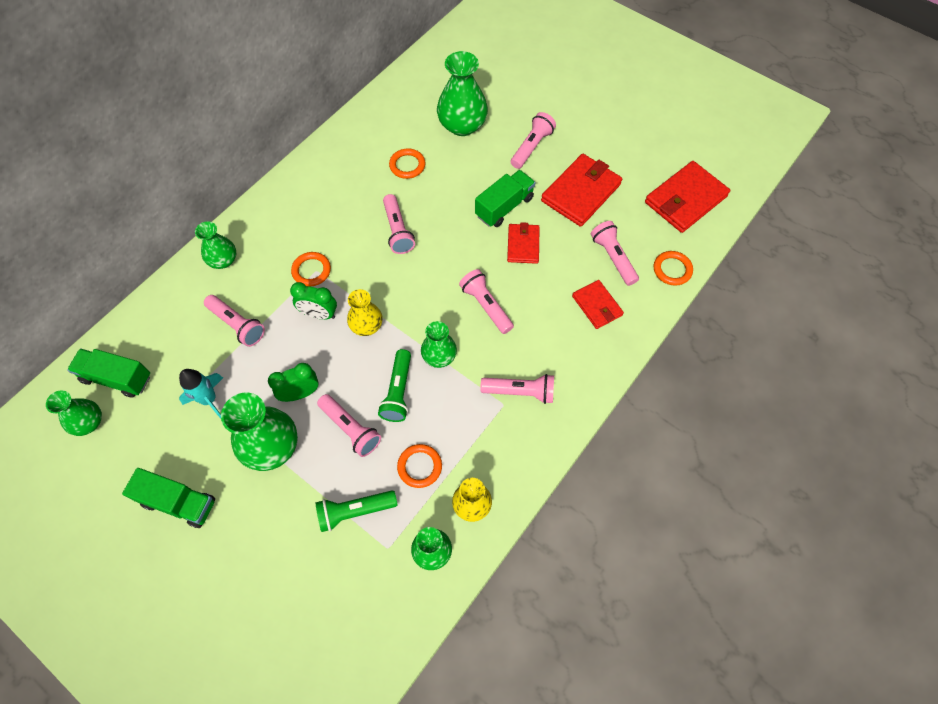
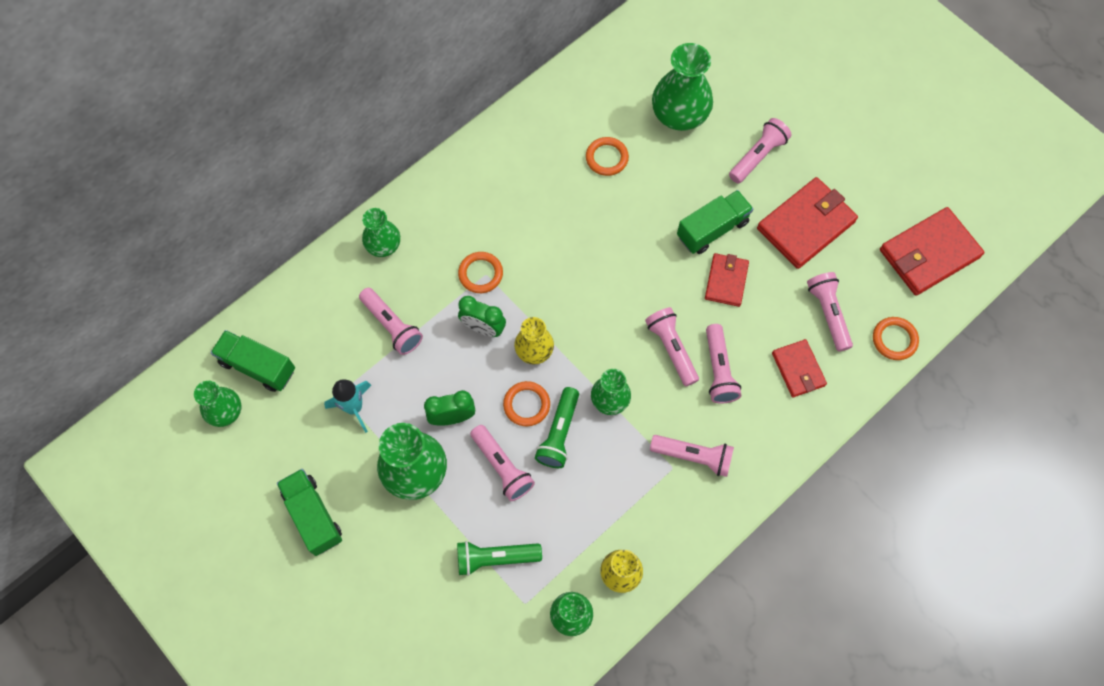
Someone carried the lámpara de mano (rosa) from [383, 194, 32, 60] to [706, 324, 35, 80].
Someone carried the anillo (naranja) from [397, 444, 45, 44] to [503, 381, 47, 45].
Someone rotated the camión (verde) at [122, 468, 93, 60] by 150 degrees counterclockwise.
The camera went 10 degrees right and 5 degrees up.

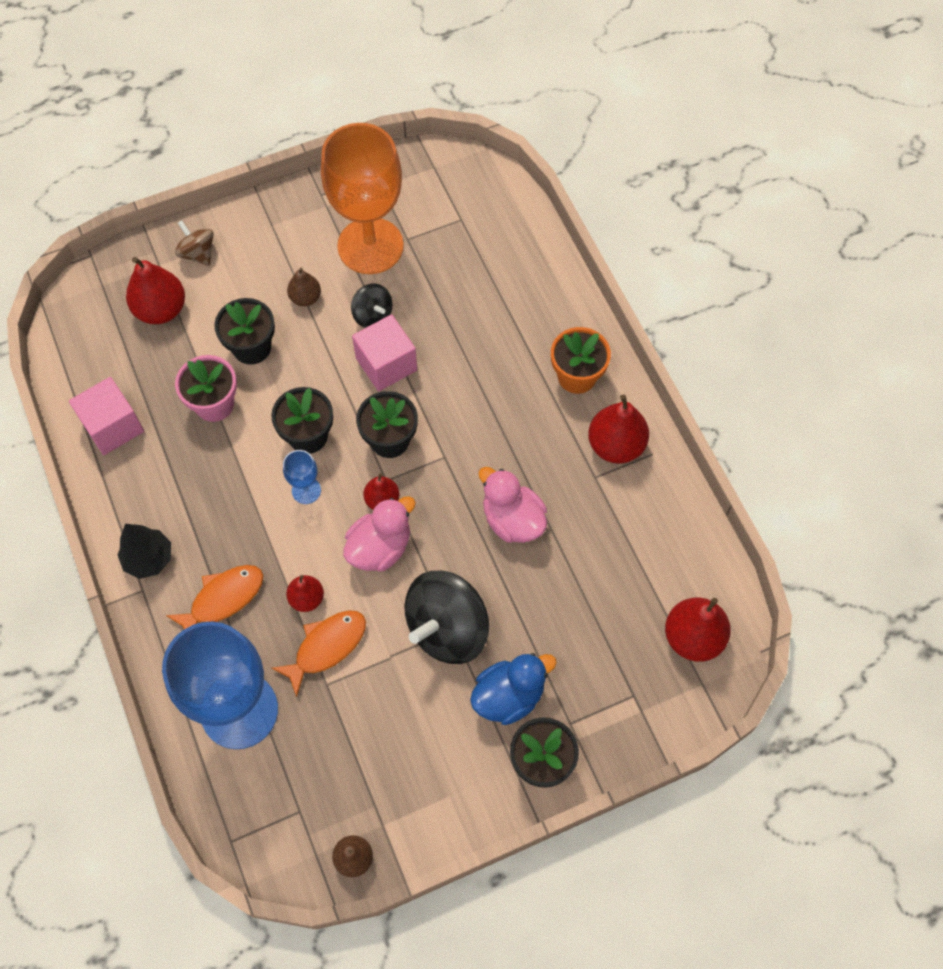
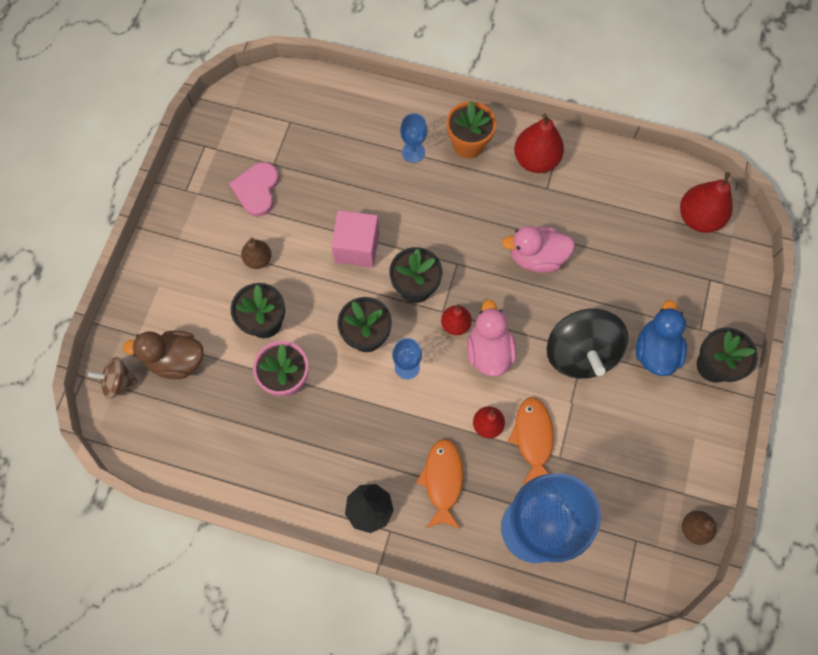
Someone swapped the copa (naranja) at [321, 123, 83, 151] for the corazón (rosa) at [229, 162, 50, 55].
Someone carried the peonza (marrón) from [175, 220, 39, 46] to [88, 357, 50, 42].
Someone swapped the pera (rojo) at [126, 257, 59, 67] for the pato (marrón) at [123, 331, 81, 48].
Someone took away the peonza (negro) at [351, 284, 42, 44].
Someone took away the cubo (rosa) at [69, 377, 75, 78].
Someone put down the copa (azul) at [400, 113, 27, 50].
The camera went 50 degrees left and 5 degrees up.

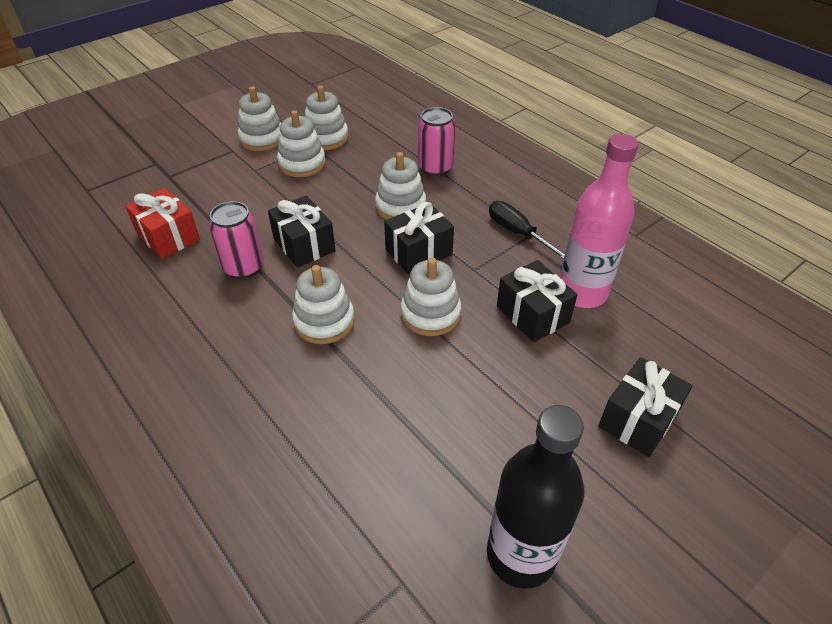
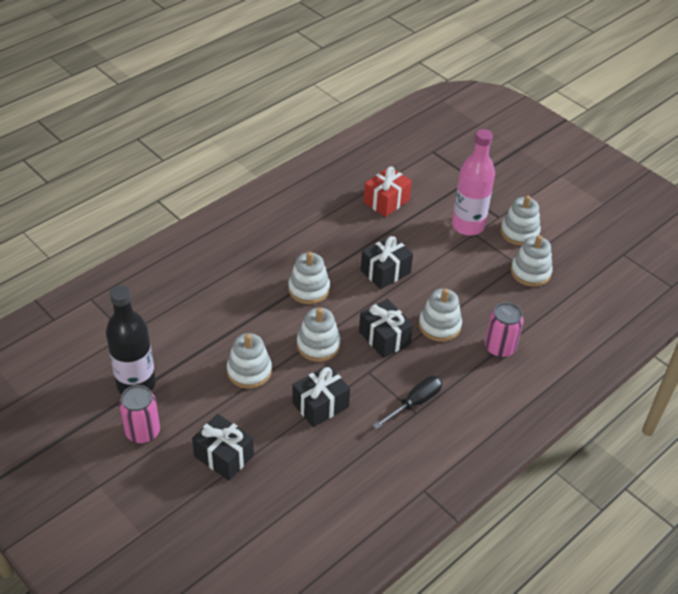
Someone carried the juguete apilable (blanco) from [277, 110, 49, 67] to [227, 333, 45, 56].
Someone carried the botella (rosa) from [560, 134, 78, 174] to [452, 129, 43, 107].
Someone carried the lata (rosa) from [209, 201, 55, 78] to [119, 385, 41, 59].
The camera went 85 degrees right and 0 degrees up.

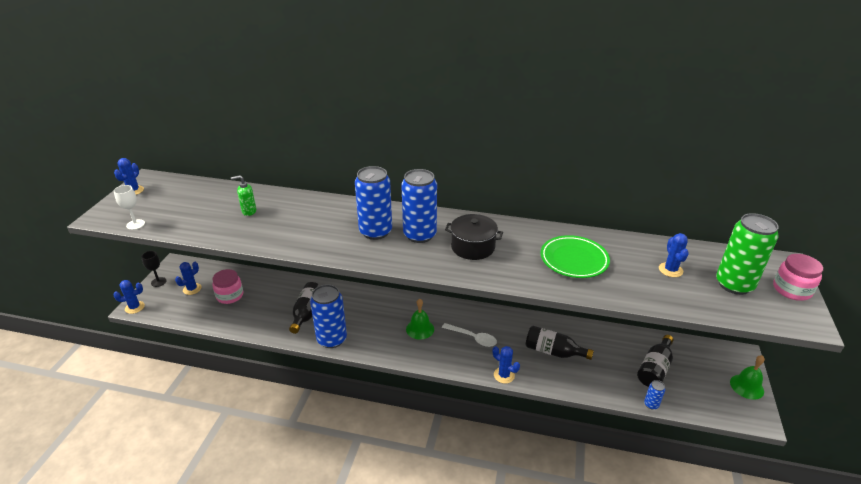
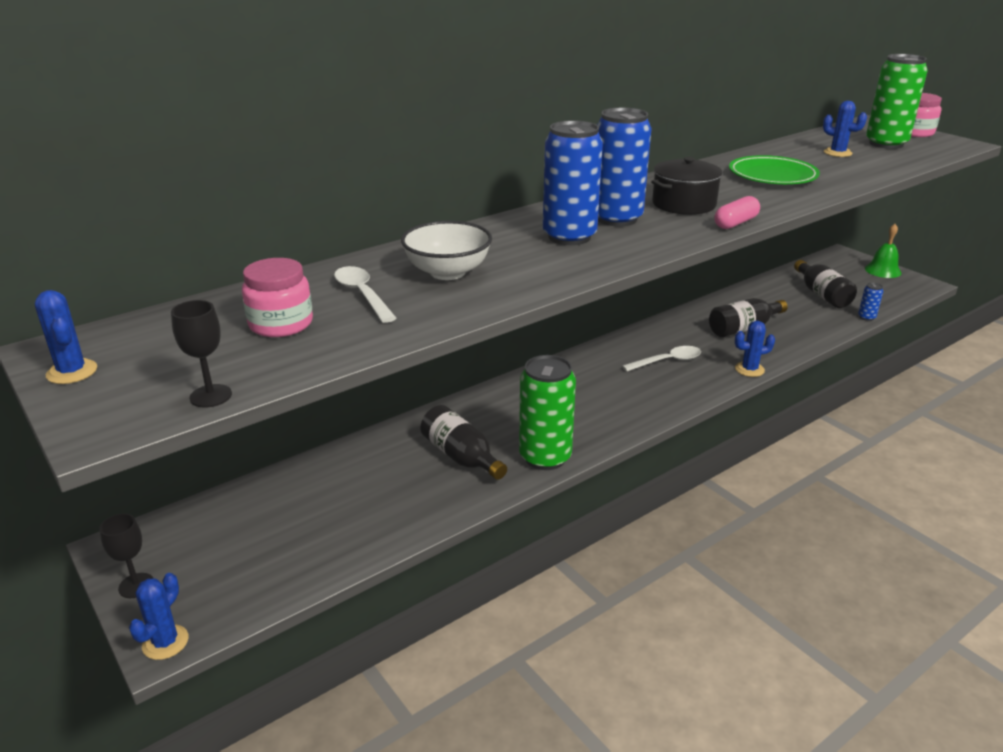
Someone swapped the dispensador de jabón (verde) at [231, 175, 25, 41] for the cuchara (blanco) at [334, 266, 63, 57].
Someone repainted the copa (blanco) at [114, 185, 31, 45], which became the copa (negro) at [171, 300, 61, 107].
Someone took away the cactus (azul) at [175, 262, 26, 33].
Someone carried the tarro (rosa) from [212, 269, 31, 35] to [242, 258, 71, 79].
Someone repainted the lata (azul) at [310, 284, 37, 64], which became the lata (verde) at [519, 355, 57, 115].
Someone took away the campana (verde) at [406, 299, 28, 41].
Someone put down the cápsula (rosa) at [714, 196, 46, 33].
Someone put down the cuenco (blanco) at [401, 221, 91, 59].
The camera went 50 degrees left and 5 degrees down.

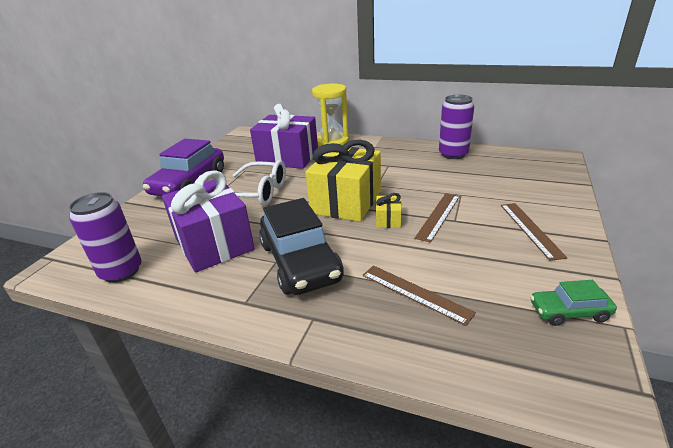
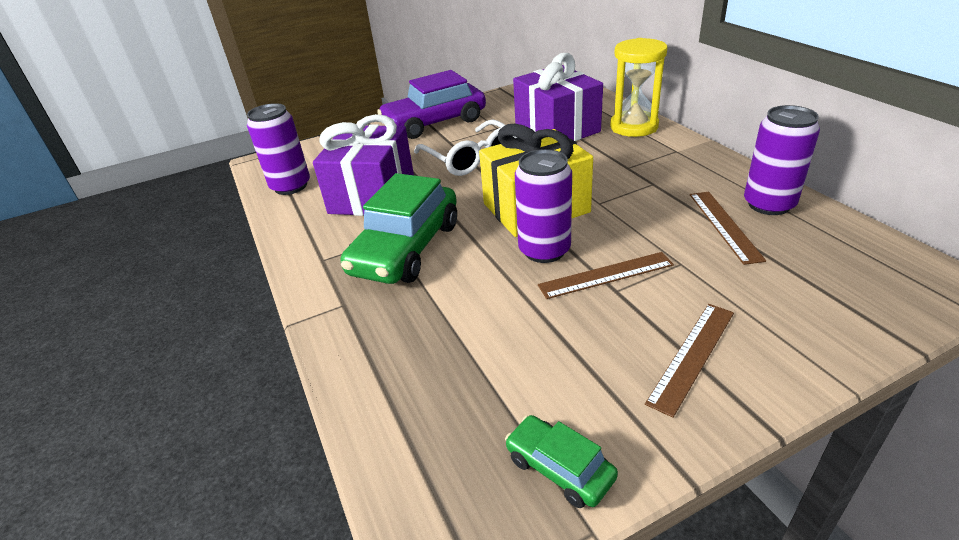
Someone swapped the regalo (amarillo) at [376, 193, 25, 35] for the lata (morado) at [515, 149, 57, 114].
Someone repainted the coche (negro) at [259, 198, 85, 97], which became the coche (verde) at [341, 173, 116, 111].
Someone carried the regla (marrón) from [362, 265, 114, 61] to [690, 192, 76, 73].
The camera went 45 degrees right and 5 degrees up.

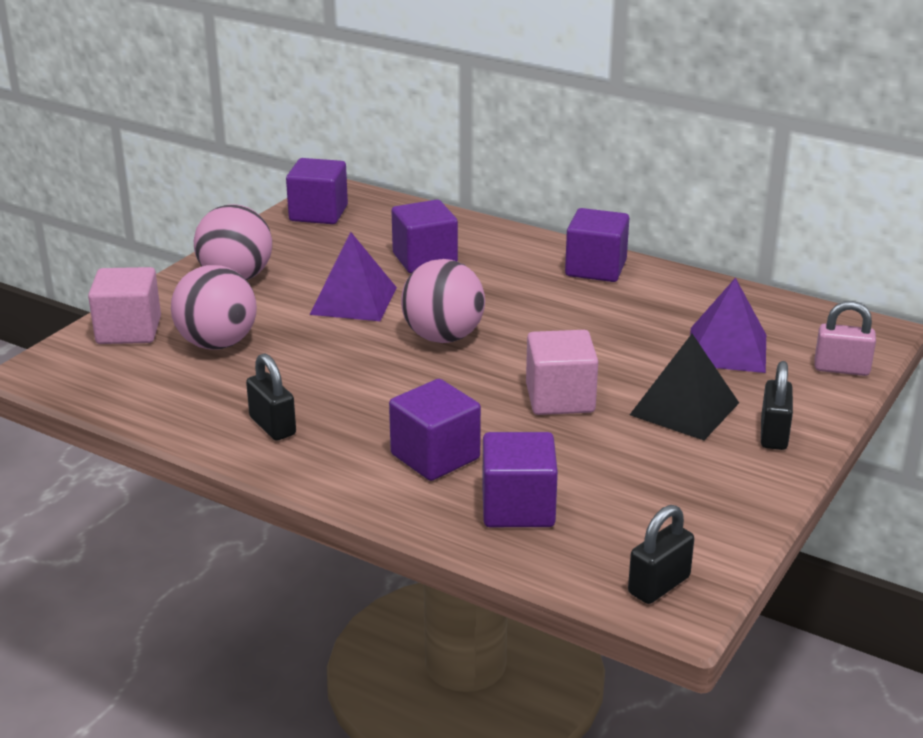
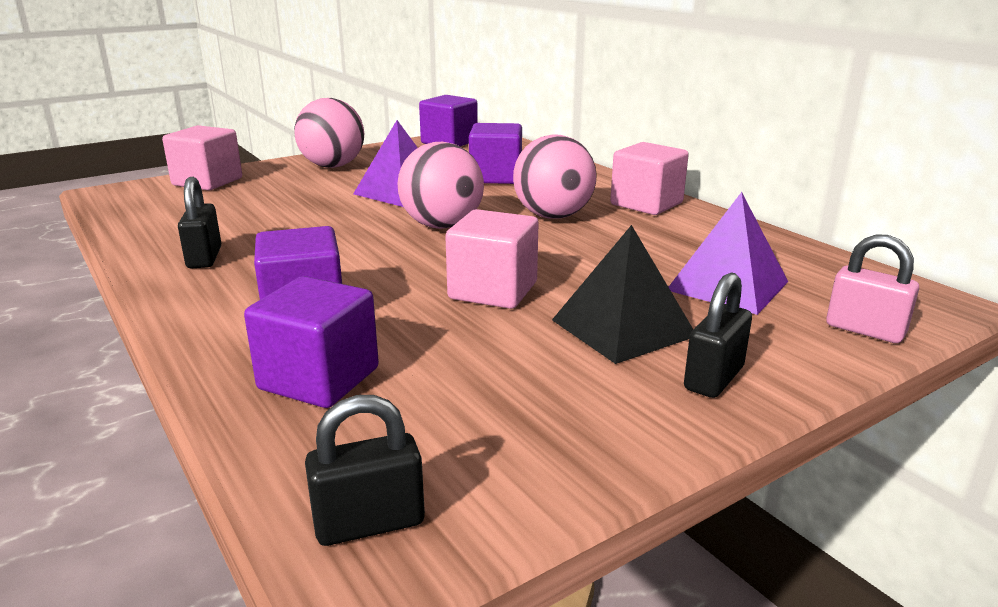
Someone repainted the cubo (morado) at [565, 208, 64, 74], which became the cubo (rosa) at [610, 142, 79, 73].
Someone carried the pelota (rosa) from [171, 265, 86, 85] to [513, 134, 84, 85].
The camera went 25 degrees right and 5 degrees down.

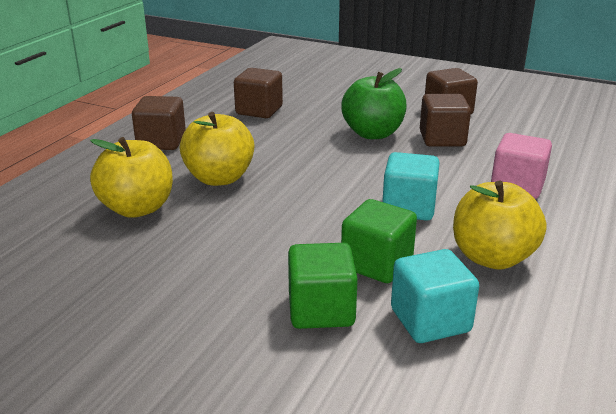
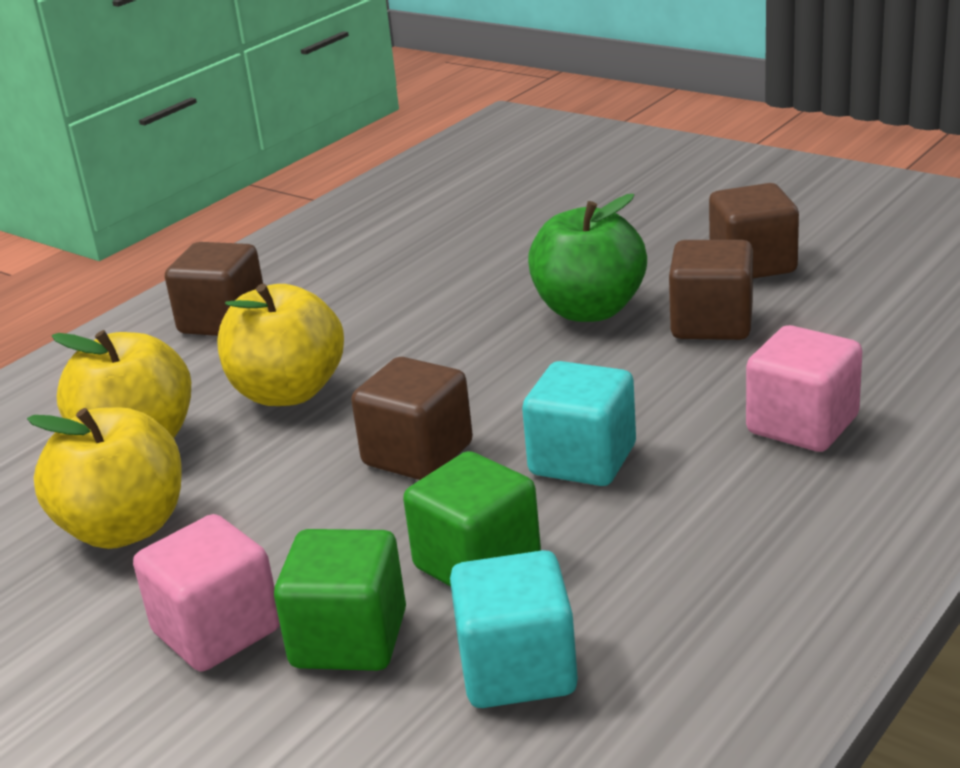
Someone carried the cubo (marrón) from [234, 68, 49, 50] to [351, 357, 122, 123].
Someone carried the manzana (amarillo) from [453, 180, 94, 90] to [27, 407, 155, 142].
Someone put down the cubo (rosa) at [133, 514, 147, 158].
The camera went 15 degrees right and 0 degrees up.

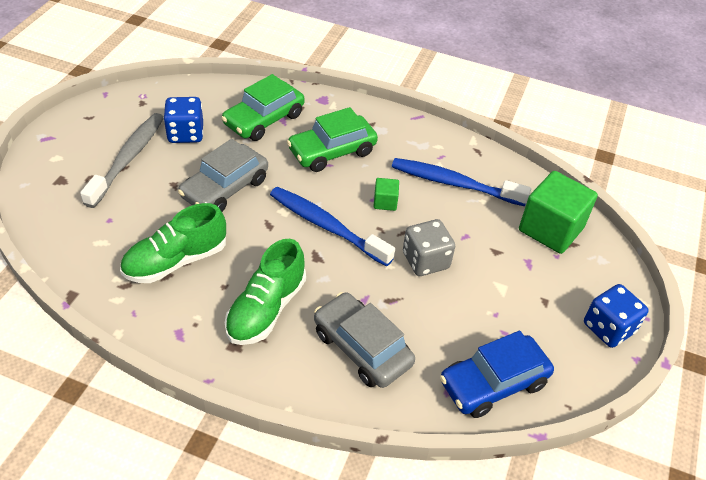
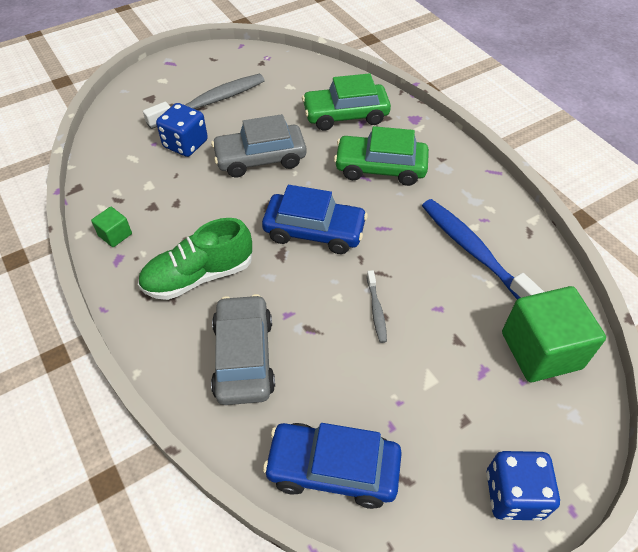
Someone carried the dado (azul) from [164, 97, 39, 46] to [156, 103, 52, 54].
Someone carried the cubo (verde) from [373, 178, 26, 33] to [91, 207, 41, 40].
Someone swapped the cepillo de dientes (azul) at [270, 187, 125, 79] for the coche (azul) at [262, 185, 106, 69].
Someone took away the zapato (verde) at [120, 203, 106, 80].
Someone swapped the dado (gris) at [403, 219, 52, 57] for the cepillo de dientes (gris) at [367, 270, 20, 73].
The camera went 40 degrees right and 5 degrees up.

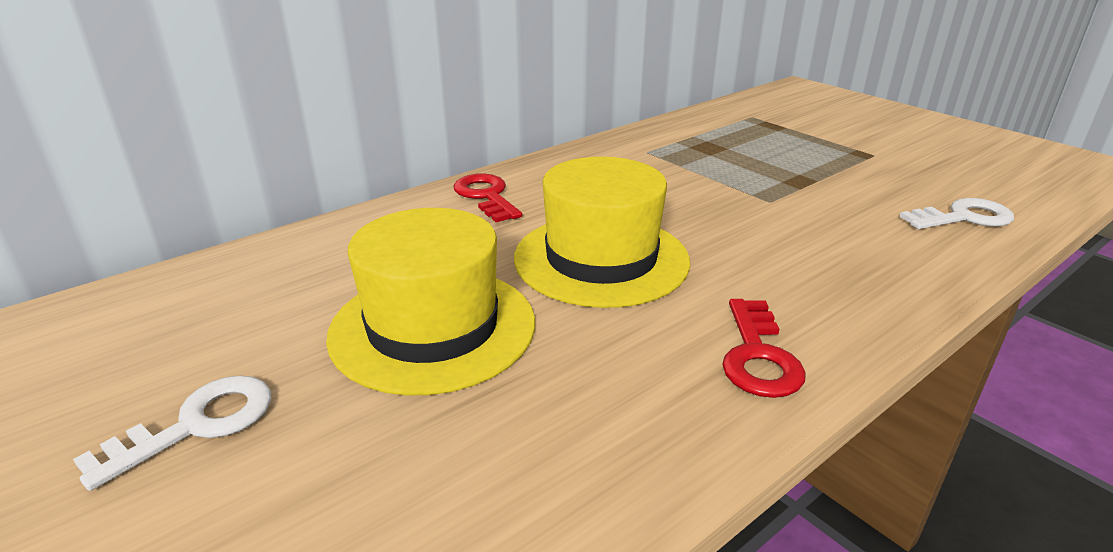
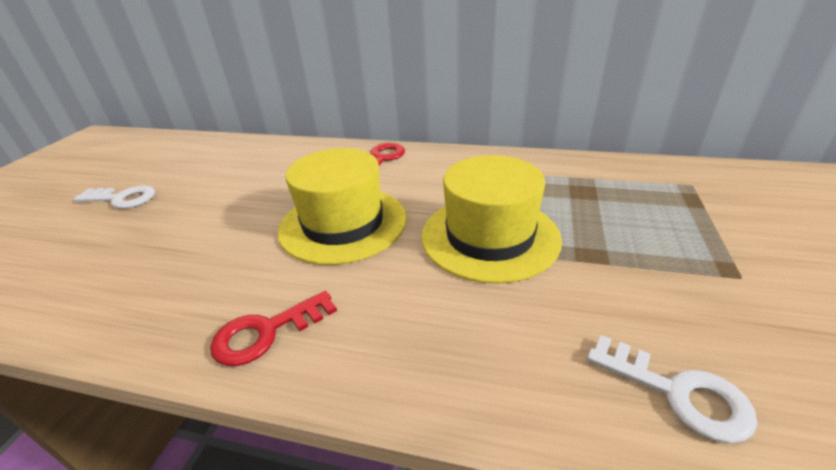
Someone carried the sombrero (amarillo) from [326, 208, 209, 188] to [421, 155, 141, 129].
The camera went 55 degrees right and 5 degrees up.

